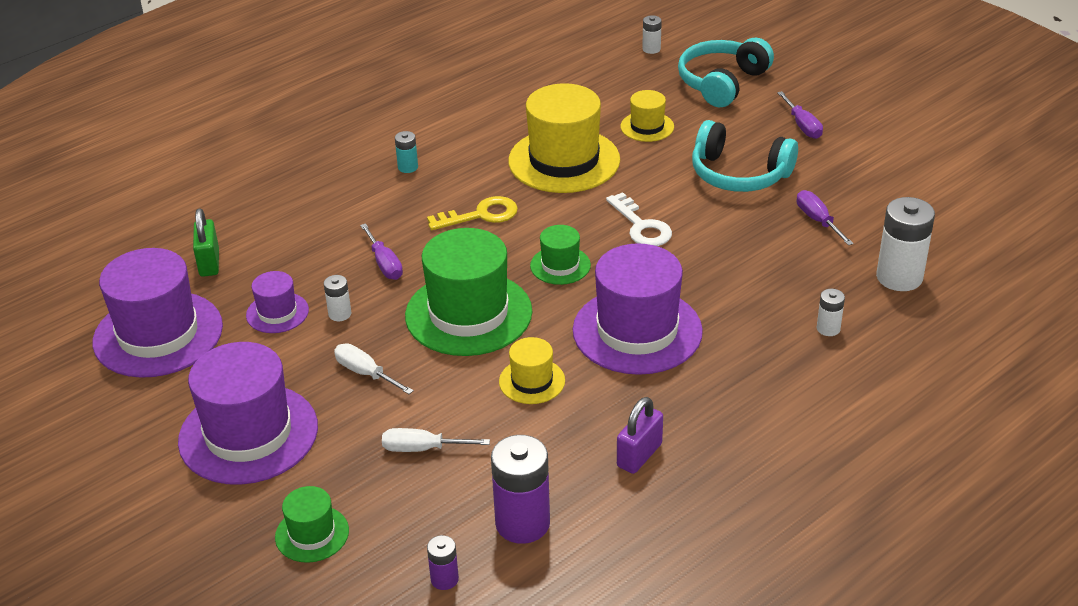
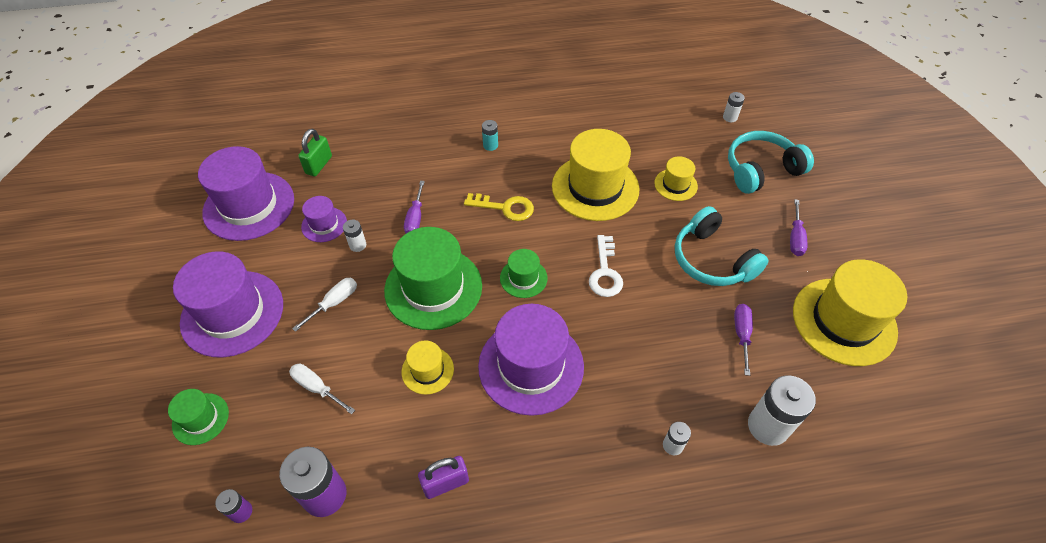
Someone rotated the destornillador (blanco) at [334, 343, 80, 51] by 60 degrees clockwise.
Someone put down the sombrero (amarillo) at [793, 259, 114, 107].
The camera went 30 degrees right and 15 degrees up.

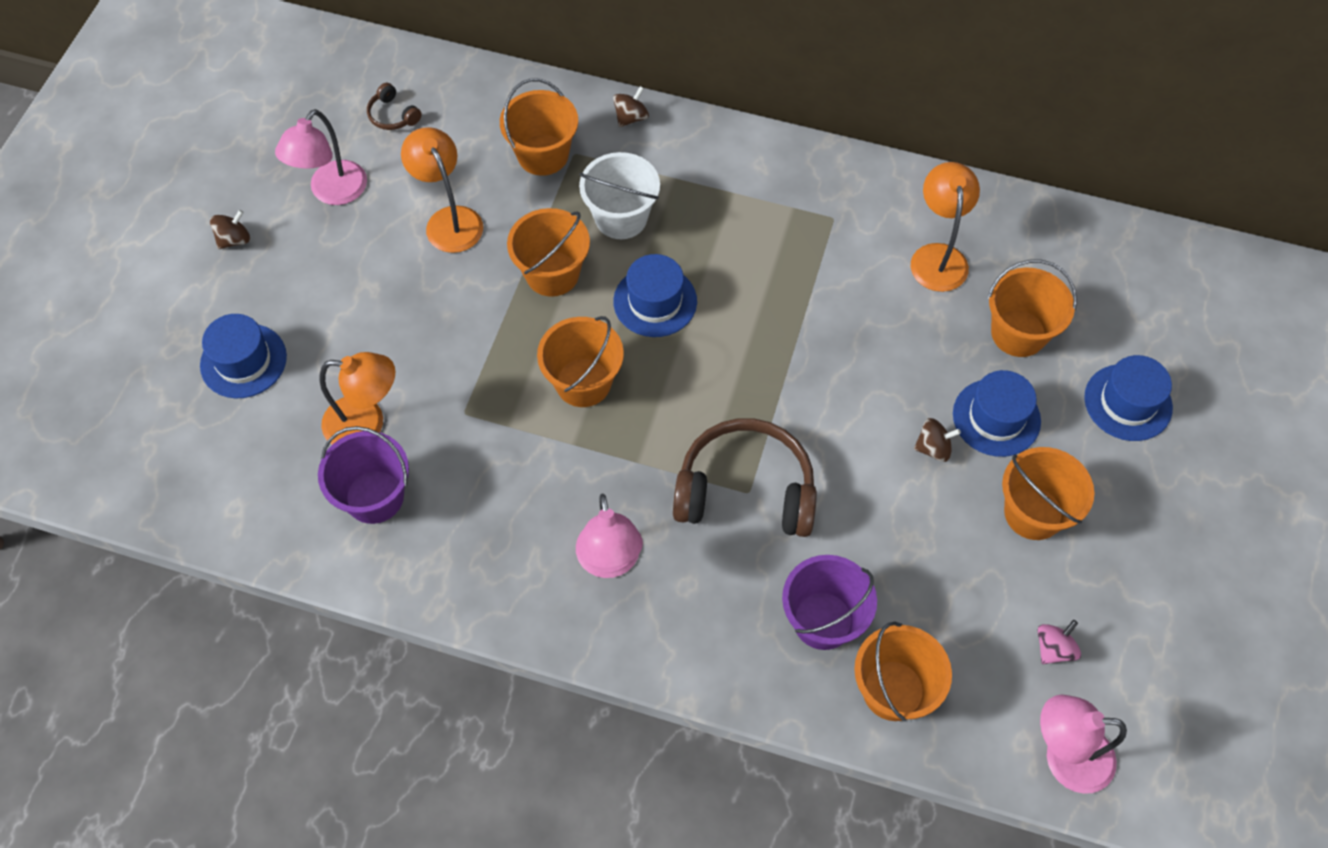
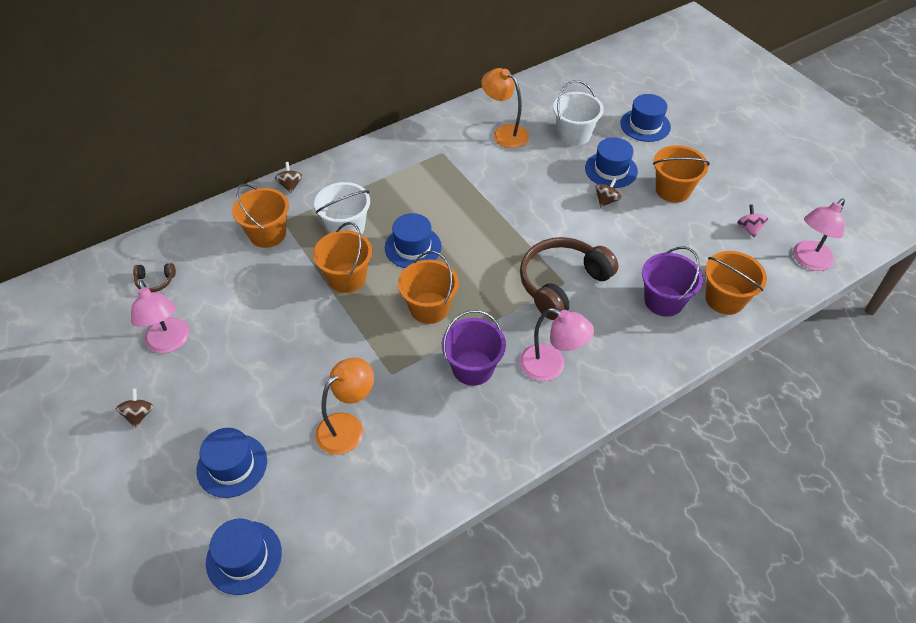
Someone took away the lámpara (naranja) at [401, 127, 82, 126].
Someone repainted the balde (naranja) at [987, 260, 90, 97], which became the balde (blanco) at [553, 80, 51, 66].
Someone carried the balde (morado) from [318, 426, 91, 98] to [442, 310, 64, 76].
Someone put down the sombrero (azul) at [206, 518, 76, 77].
The camera went 50 degrees left and 10 degrees down.

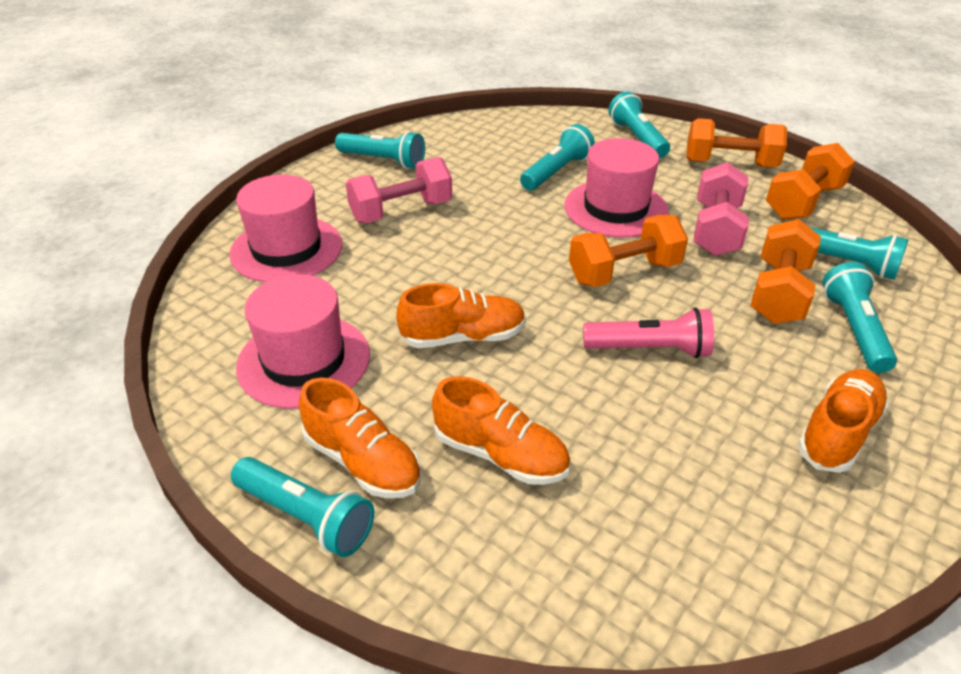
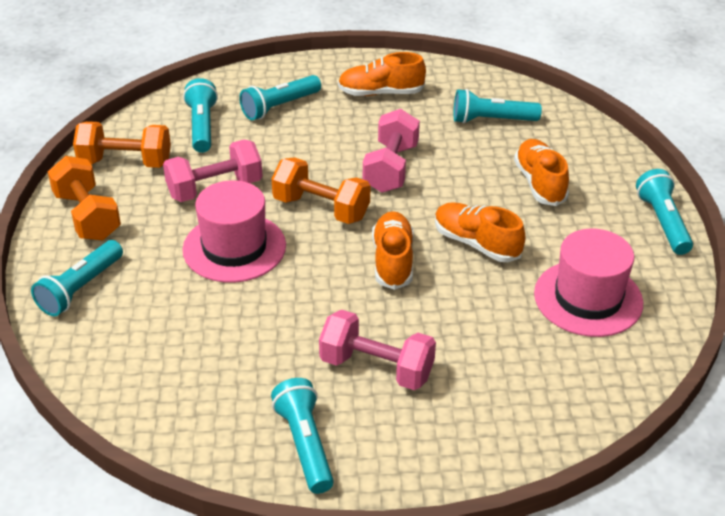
Someone carried the lámpara de mano (turquesa) from [520, 124, 75, 67] to [453, 89, 89, 35].
Someone took away the sombrero (rosa) at [229, 174, 113, 108].
Someone took away the mancuerna (naranja) at [751, 219, 70, 105].
Someone swapped the lámpara de mano (rosa) at [583, 307, 131, 51] for the mancuerna (rosa) at [363, 109, 57, 84].
Someone carried the zapato (naranja) from [299, 377, 122, 121] to [372, 211, 42, 79].
The camera went 130 degrees left and 0 degrees up.

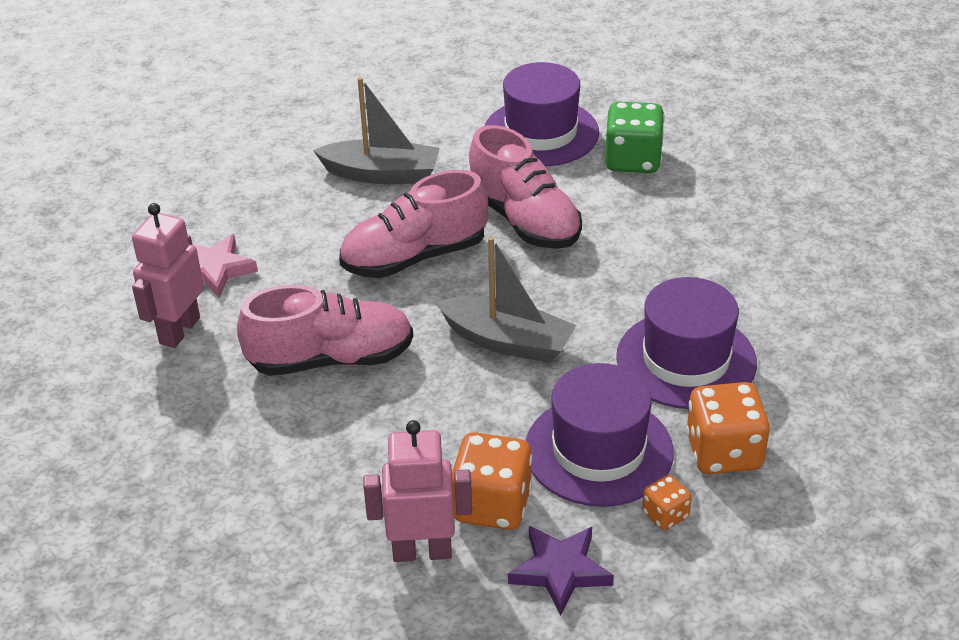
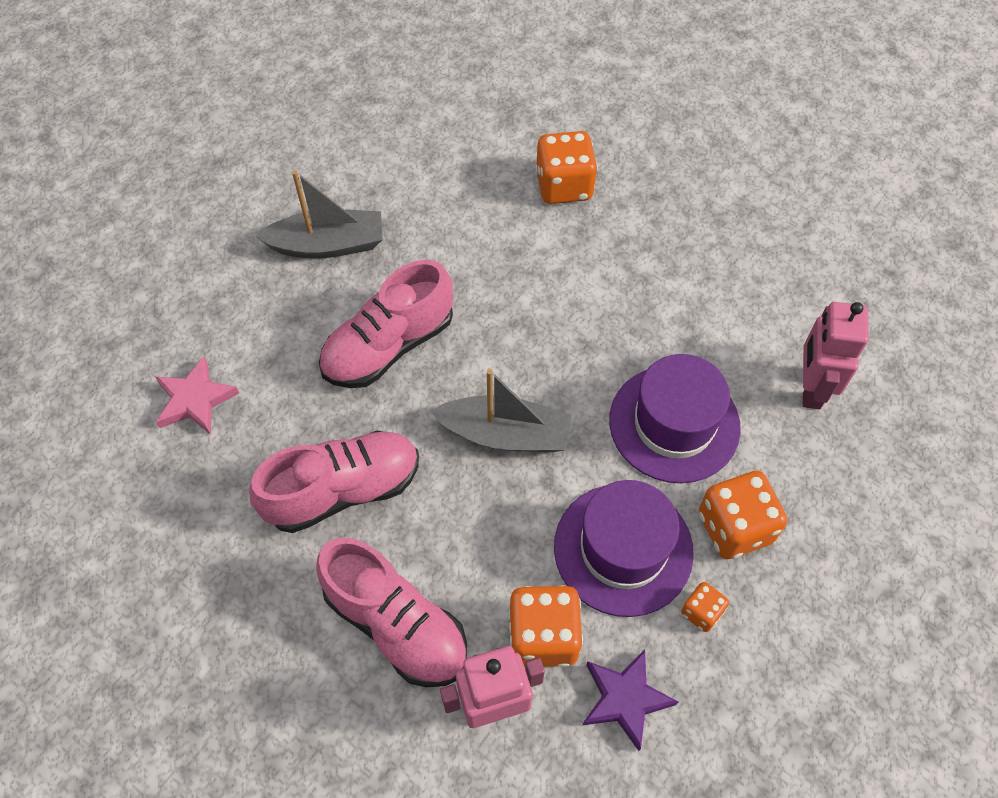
Someone took away the sombrero (morado) at [485, 62, 114, 104].
Someone repainted the dado (verde) at [605, 102, 60, 71], which became the dado (naranja) at [536, 131, 62, 73].
Someone carried the zapato (rosa) from [469, 125, 113, 124] to [316, 537, 151, 150].
Someone carried the robot (rosa) from [132, 203, 72, 145] to [803, 302, 66, 107].
The camera went 15 degrees left and 20 degrees up.

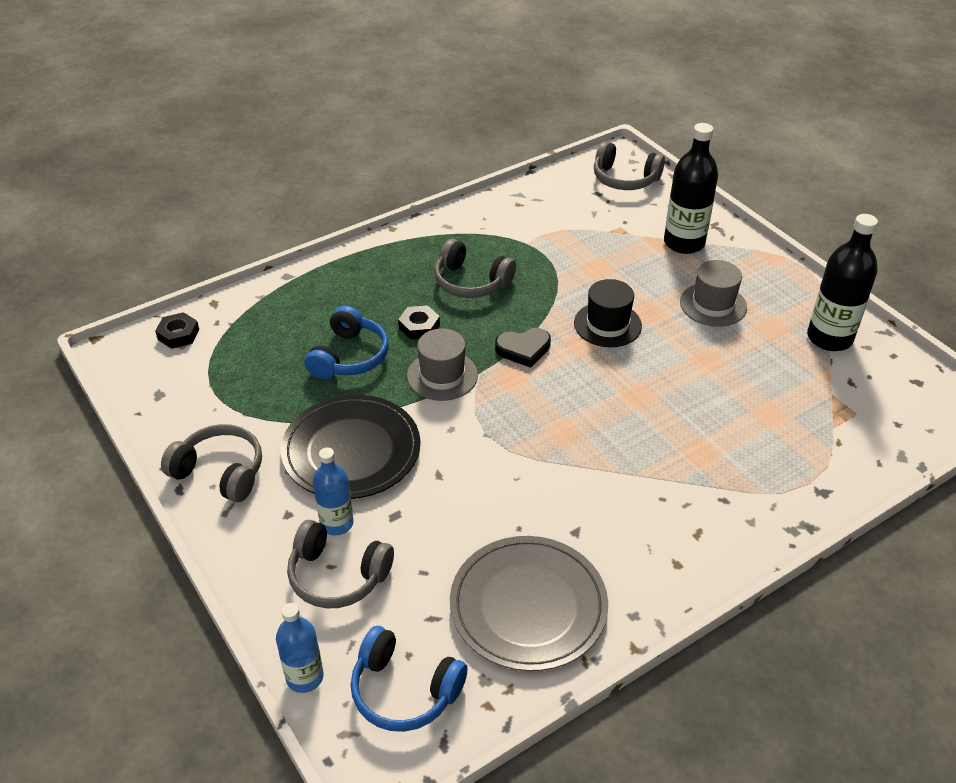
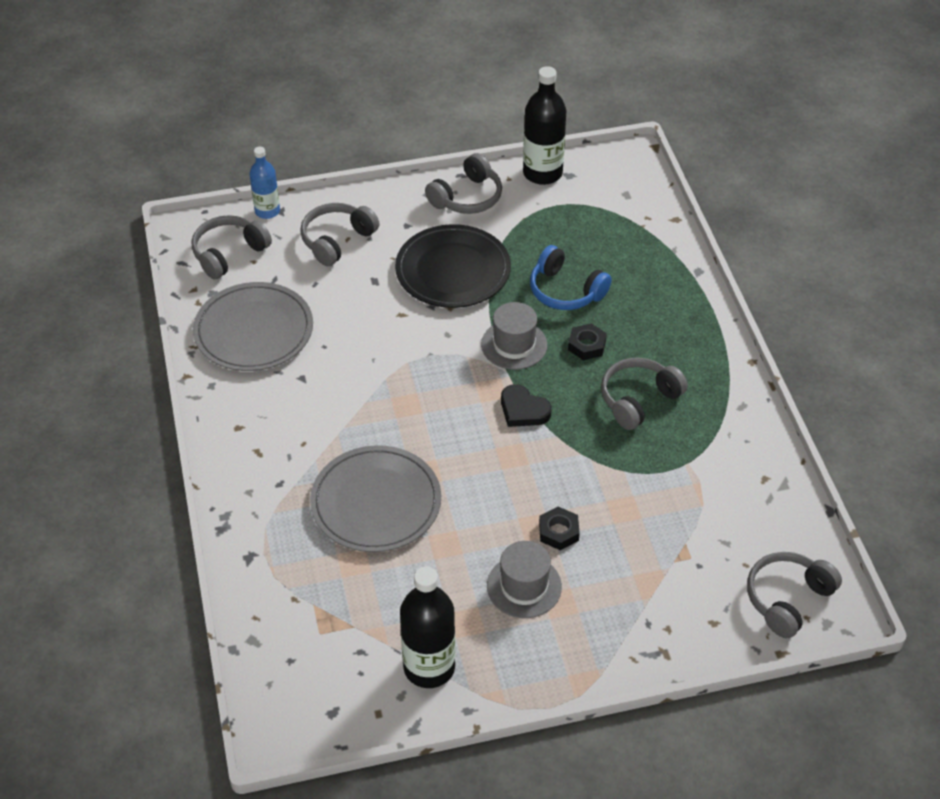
Someone carried the botella (negro) from [664, 123, 54, 131] to [523, 66, 43, 119].
Someone took away the sombrero (negro) at [574, 279, 68, 68].
Someone carried the tuerca (negro) from [155, 312, 44, 37] to [539, 507, 41, 43].
Someone rotated the corazón (negro) at [495, 328, 56, 40] by 60 degrees counterclockwise.
Someone took away the botella (azul) at [313, 447, 41, 88].
Someone repainted the auriculares (azul) at [350, 626, 118, 106], which became the auriculares (gris) at [192, 215, 80, 64].
Someone put down the plato (gris) at [310, 445, 131, 107].
The camera went 110 degrees right and 5 degrees up.

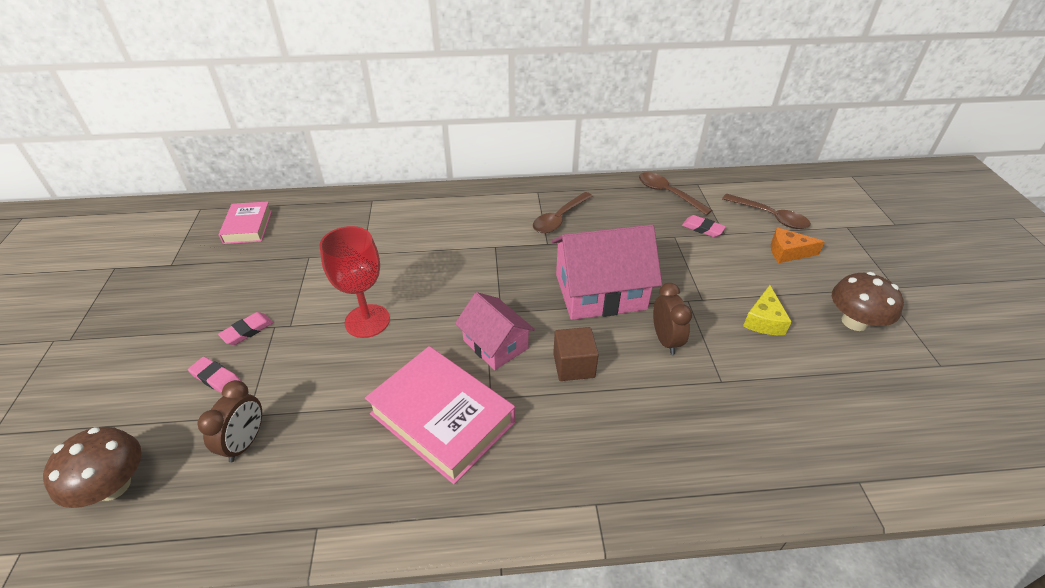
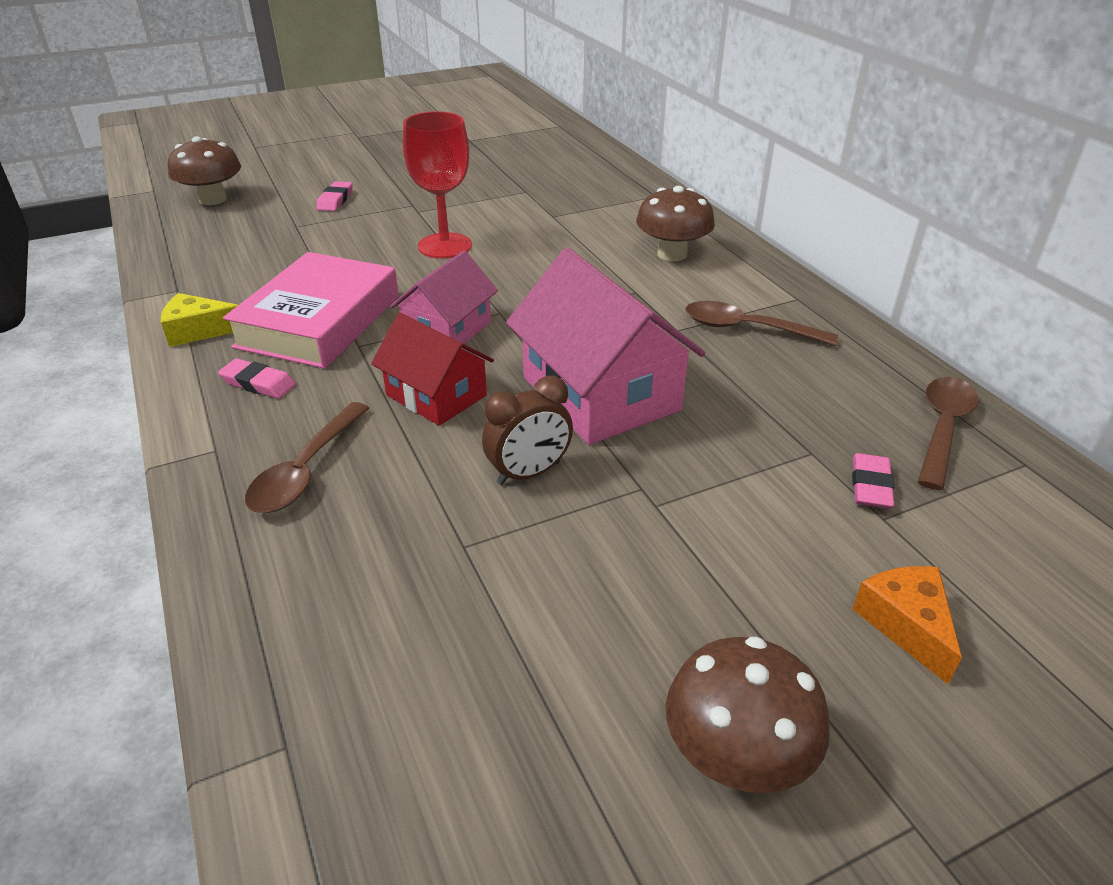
Someone carried the cuchara (marrón) from [722, 194, 89, 35] to [245, 402, 124, 111].
Someone took away the libro (rosa) at [219, 201, 53, 43].
Someone carried the queso (amarillo) from [743, 285, 49, 50] to [161, 293, 77, 54].
Someone carried the goma de borrar (rosa) from [218, 312, 55, 33] to [218, 358, 78, 41].
Someone swapped the cubo (marrón) at [553, 327, 46, 54] for the casa (rojo) at [371, 313, 123, 113].
Someone took away the despertador (marrón) at [197, 380, 65, 82].
Someone put down the seta (marrón) at [636, 186, 79, 75].
The camera went 70 degrees right and 5 degrees down.

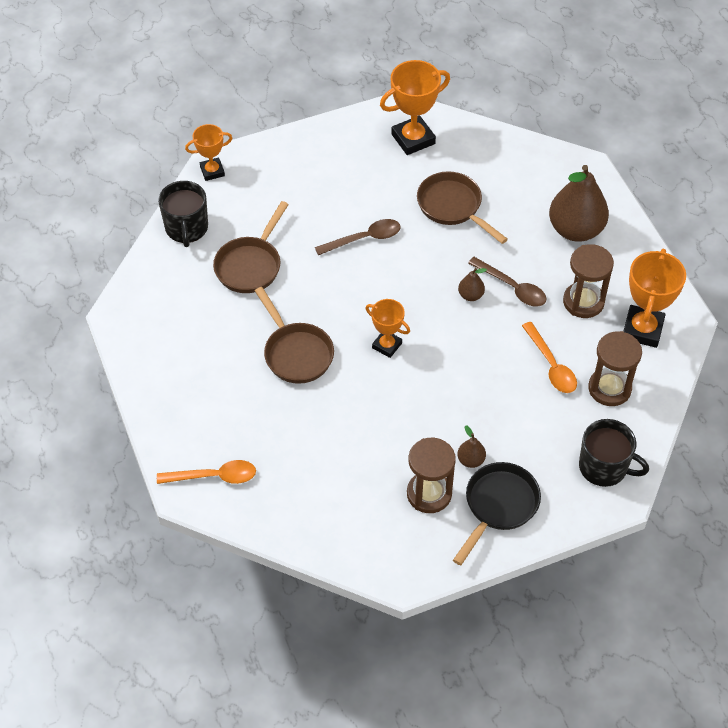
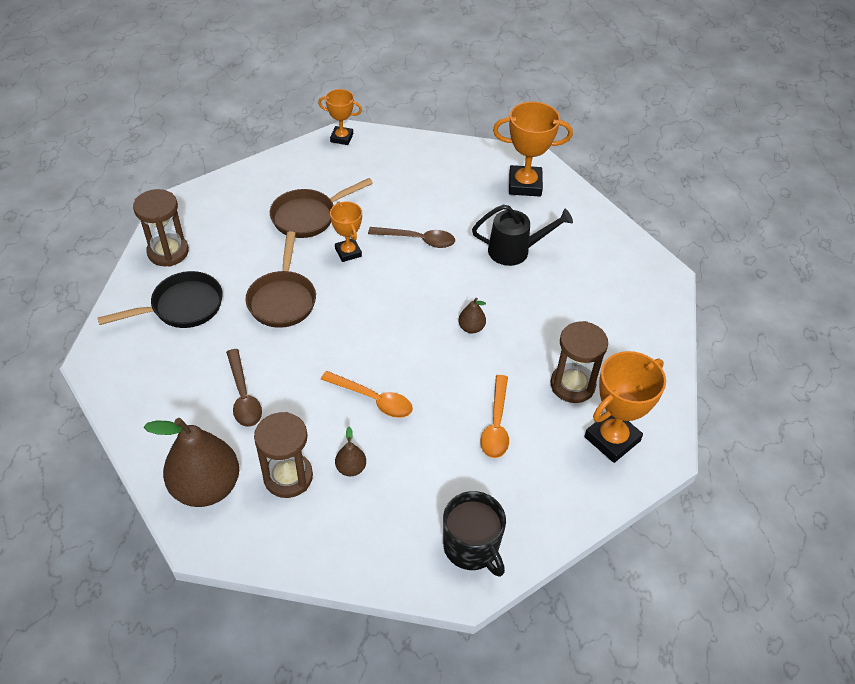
Someone carried the pera (marrón) from [549, 165, 60, 76] to [144, 418, 95, 89].
Someone swapped the sartén (marrón) at [417, 171, 91, 73] for the regadera (negro) at [472, 205, 101, 61].
Someone took away the taza (negro) at [158, 181, 50, 66].
Someone carried the cuchara (marrón) from [468, 257, 78, 50] to [226, 349, 36, 78].
Someone carried the trofeo (naranja) from [365, 299, 45, 59] to [330, 201, 32, 61].
Someone carried the reloj de arena (marrón) from [588, 331, 54, 75] to [133, 189, 56, 78].
Someone carried the cuchara (naranja) from [157, 460, 99, 24] to [321, 371, 92, 47].
Someone carried the sartén (negro) from [453, 462, 88, 103] to [98, 271, 125, 57].
The camera went 30 degrees right and 5 degrees down.

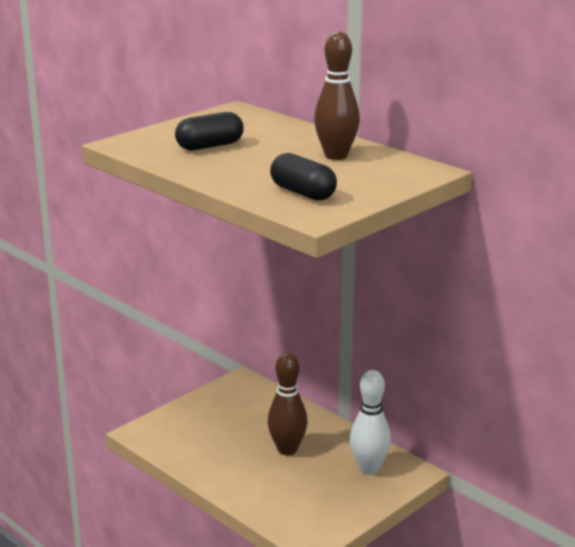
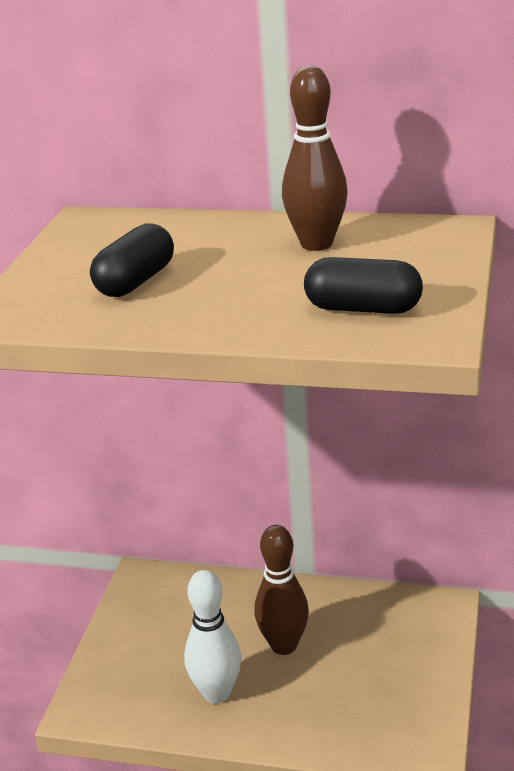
Someone carried the bolo (blanco) from [350, 370, 41, 105] to [184, 570, 57, 134].
The camera went 30 degrees left and 5 degrees up.

